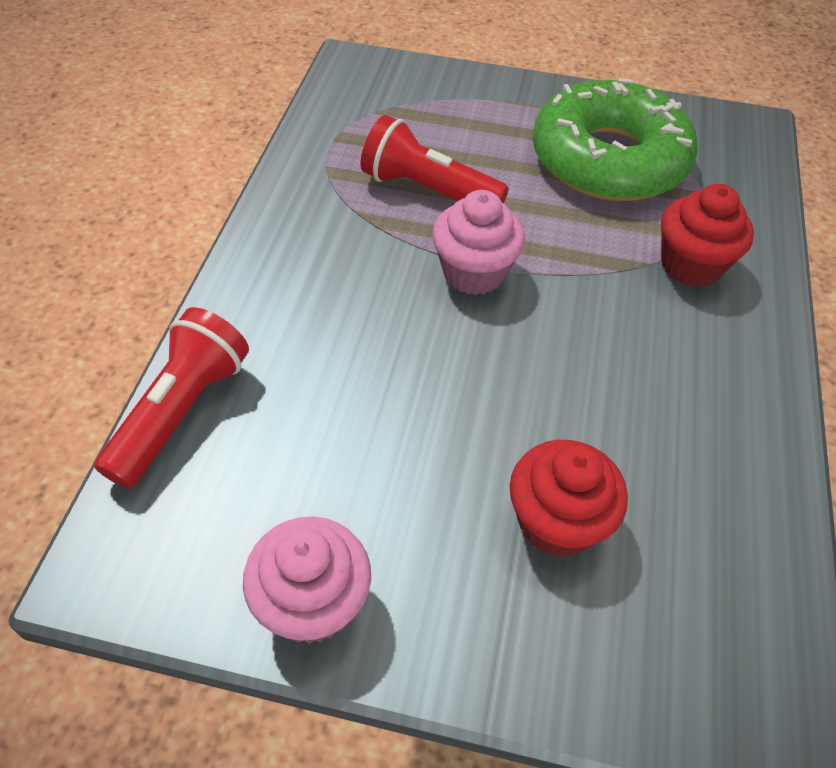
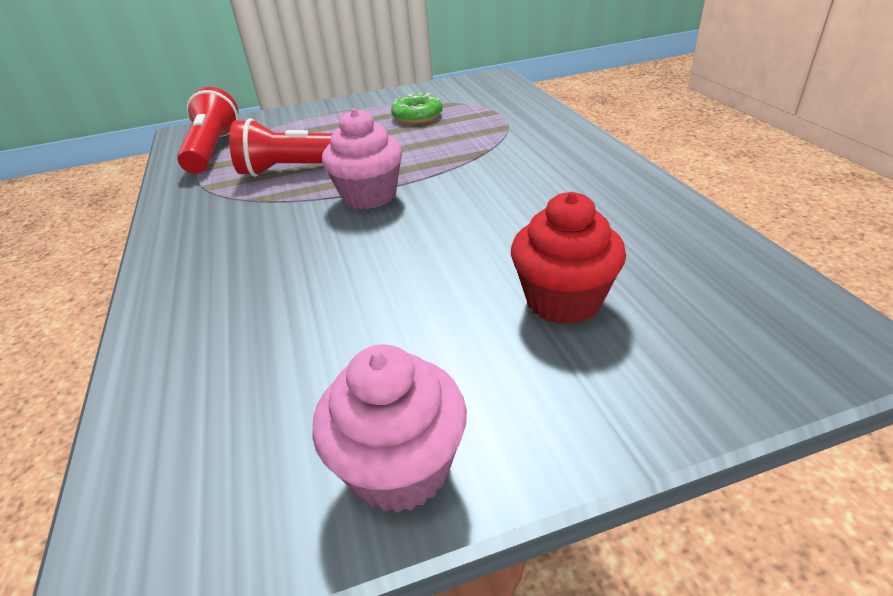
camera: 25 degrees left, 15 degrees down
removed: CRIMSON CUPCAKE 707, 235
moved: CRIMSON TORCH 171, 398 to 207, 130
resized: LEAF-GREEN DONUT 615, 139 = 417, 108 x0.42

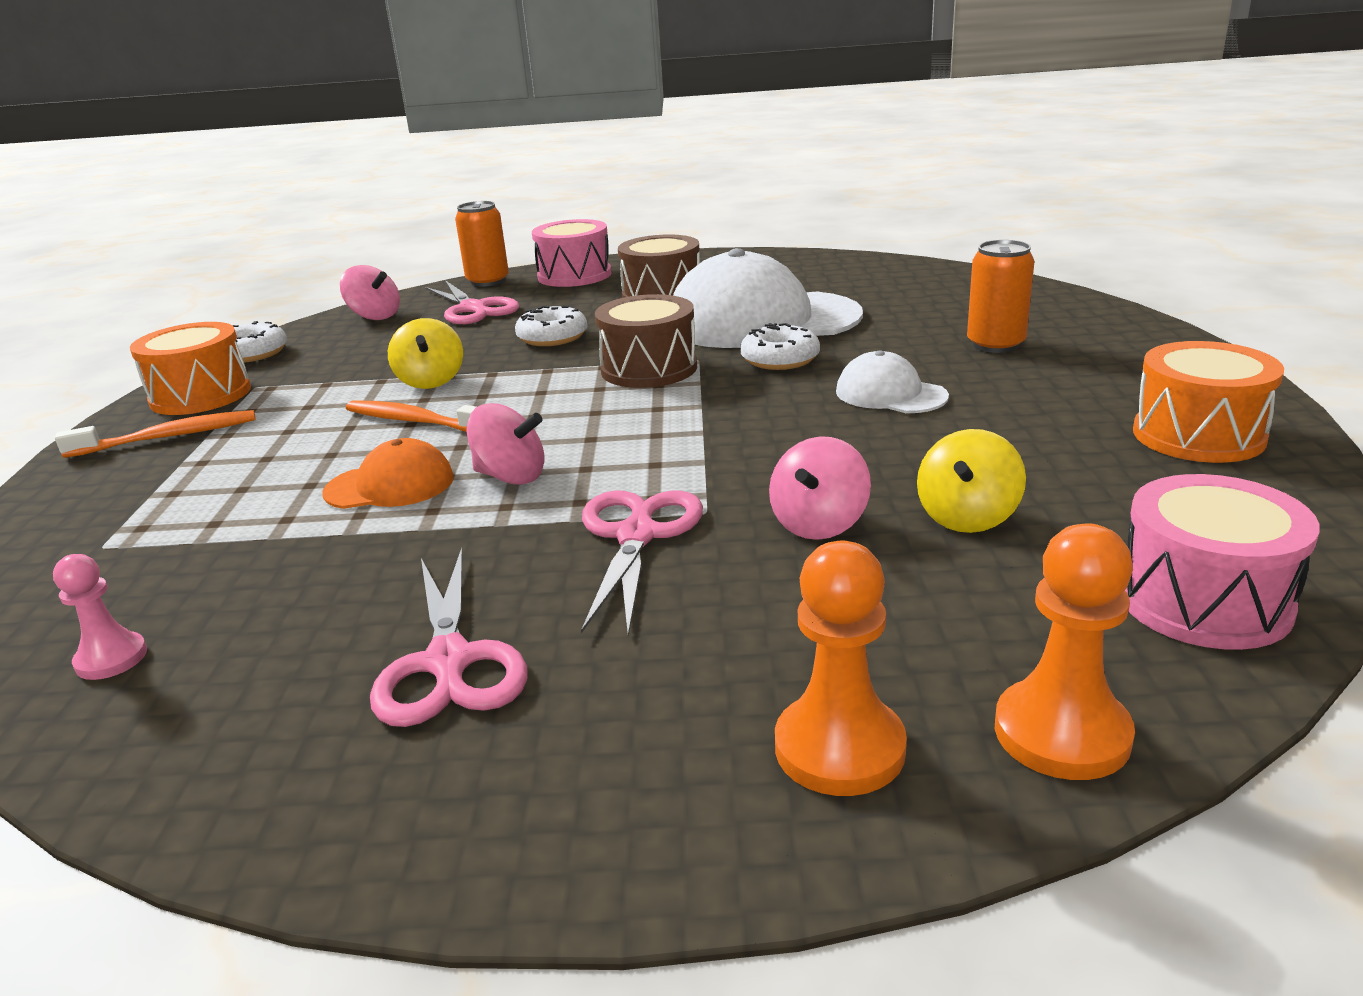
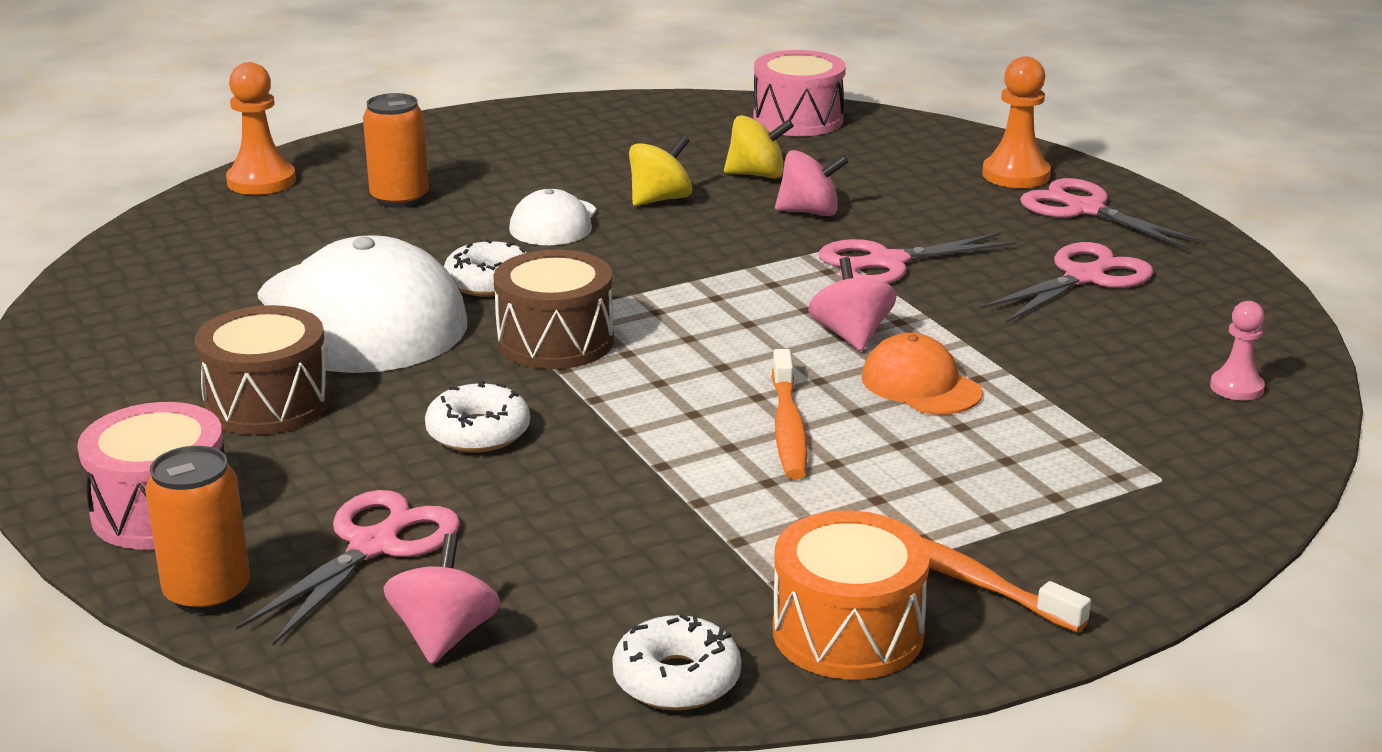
camera: 120 degrees left, 0 degrees up
removed: ORANGE-COLOURED DRUM 1208, 402
added: ROSY SHEARS 1113, 214
moved: ORANGE-COLOURED GAME PAWN 1065, 651 to 261, 128; BRIGHT YELLOW WHIRLIGIG 425, 353 to 661, 170

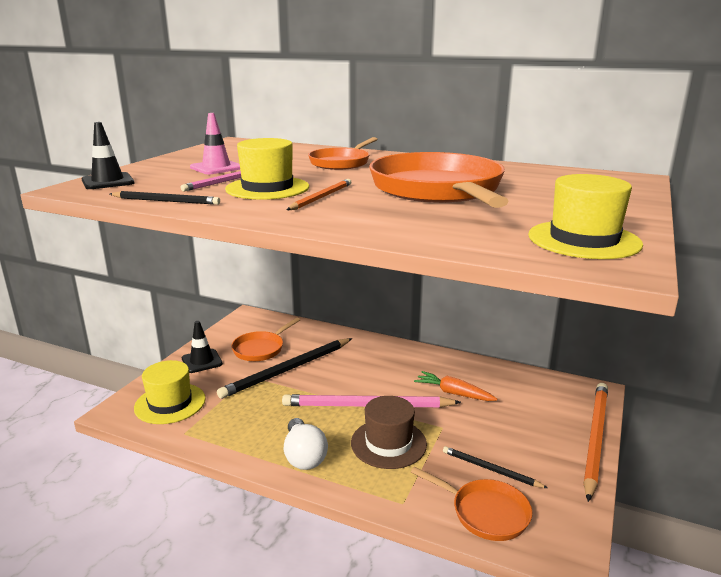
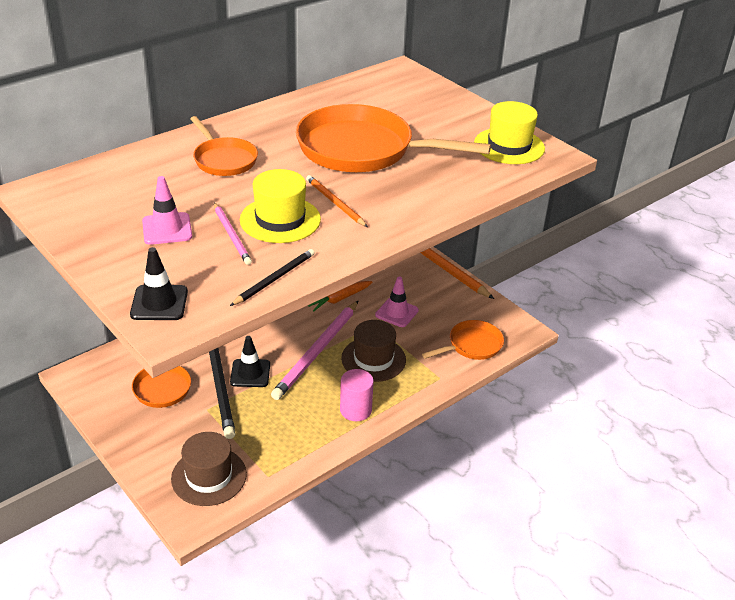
camera: 65 degrees left, 15 degrees up
removed: JET-BLACK WOODEN PENCIL 495, 467
added: ROSY ROAD CONE 397, 301
moved: JET-BLACK ROAD CONE 202, 347 to 250, 361
replaced: SNOW-WHITE LIGHTBULB 306, 444 to ROSY CYLINDER SHAPE 357, 395
recoloured: BRIGHT YELLOW TOP HAT 170, 392 to RUSSET TOP HAT 209, 469

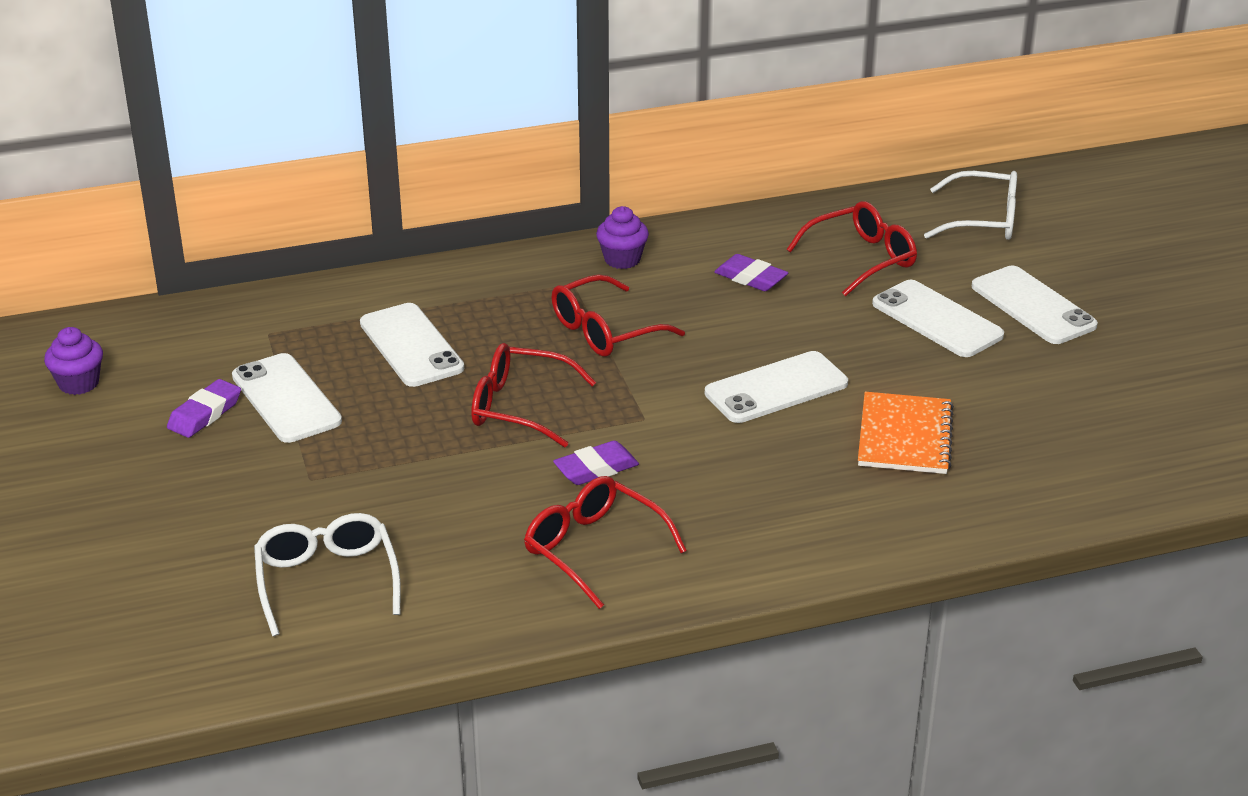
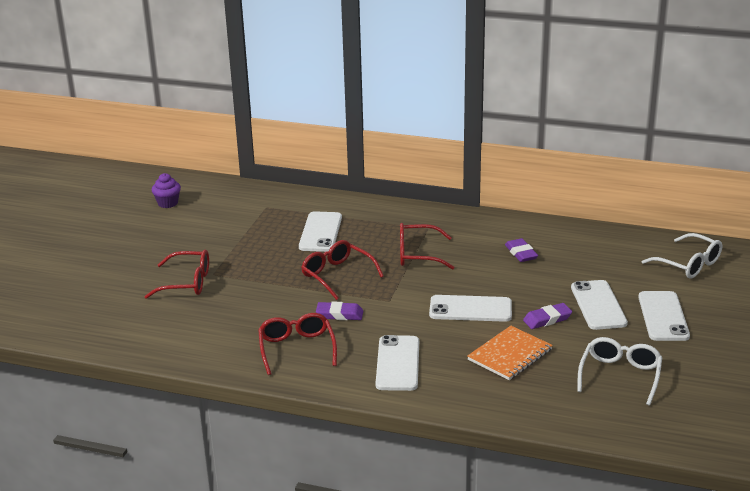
camera: 35 degrees right, 5 degrees down
removed: PURPLE CUPCAKE 622, 237
moved: CRIMSON SPECTACLES 852, 248 to 176, 274; SNOW-WHITE MOBILE PHONE 287, 398 to 397, 363; PURPLE GUM ERASER 204, 408 to 547, 316; SNOW-WHITE SPECTACLES 327, 574 to 619, 371

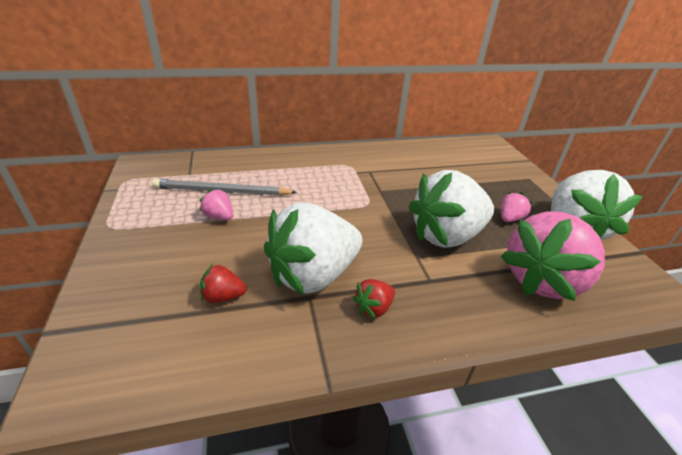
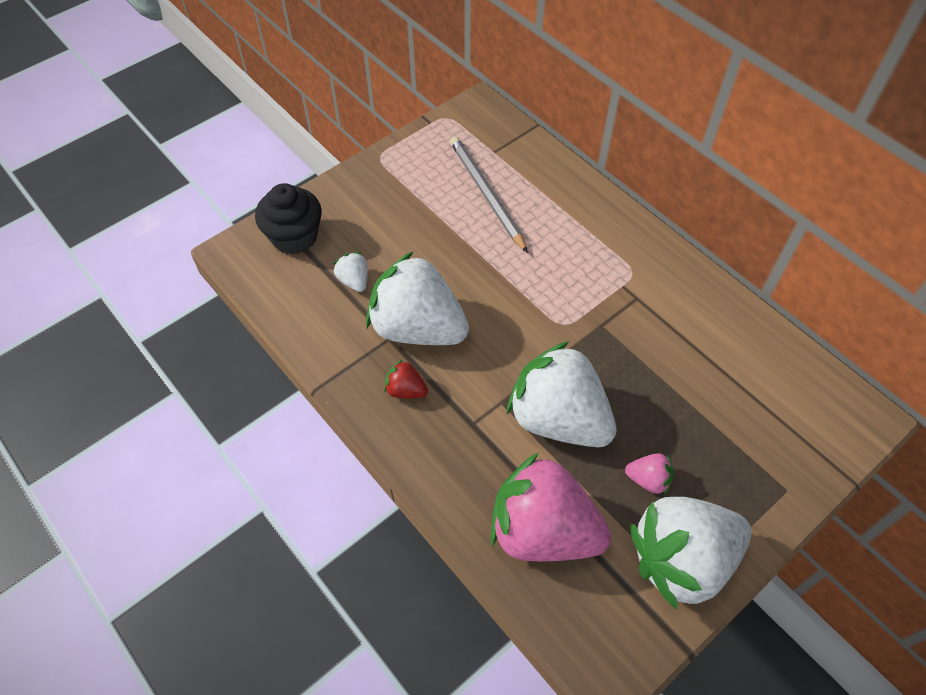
camera: 65 degrees right, 20 degrees up
removed: ROSY BERRY 216, 204
added: JET-BLACK CUPCAKE 288, 218
recoloured: CRIMSON BERRY 223, 283 to SNOW-WHITE BERRY 350, 272

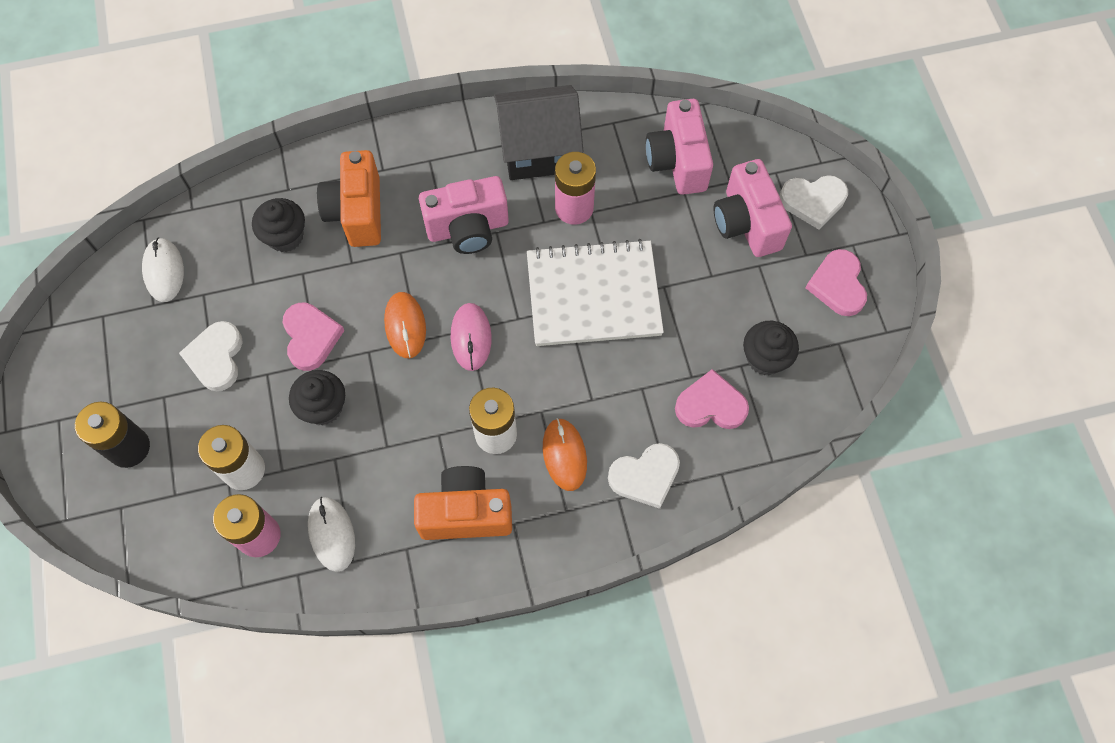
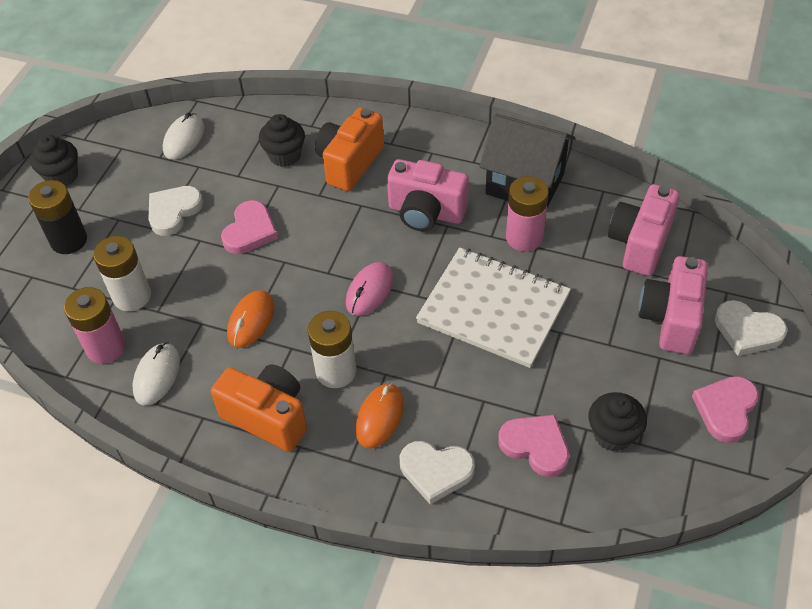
camera: 35 degrees right, 15 degrees down
moved: JET-BLACK CUPCAKE 317, 397 to 54, 160; ORANGE-COLOURED MOUSE 405, 325 to 250, 319

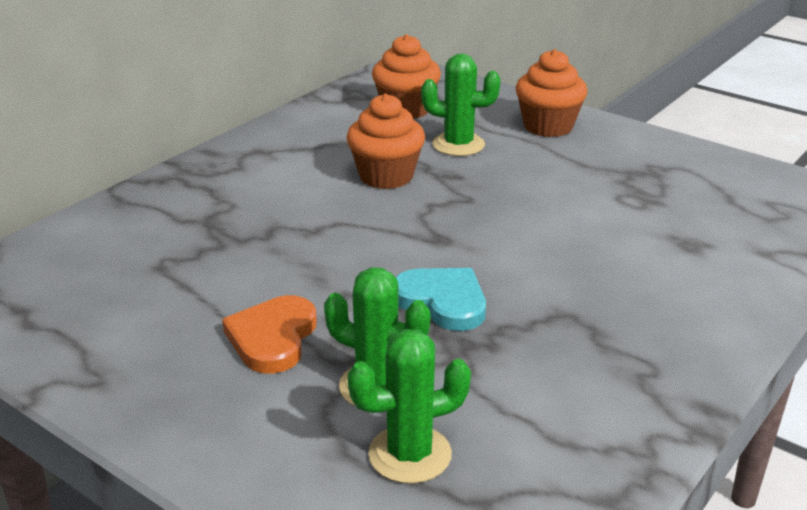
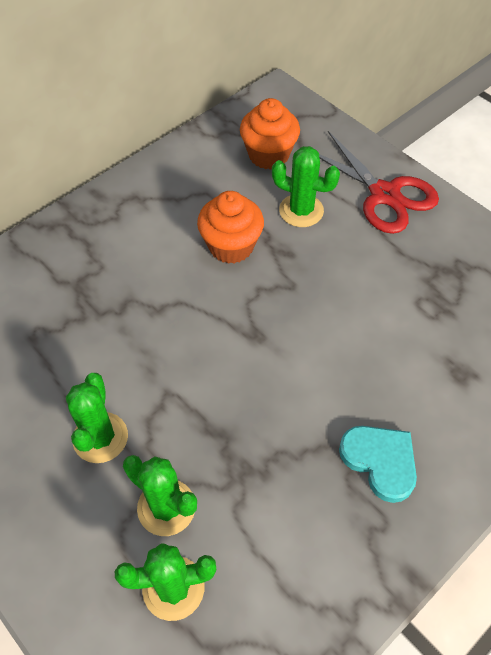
camera: 10 degrees right, 25 degrees up
moved: TEAL HEART SHAPE 440, 299 to 378, 464
replaced: ORANGE-COLOURED HEART SHAPE 269, 334 to LEAF-GREEN CACTUS 97, 418; ORANGE-COLOURED CUPCAKE 551, 93 to CRIMSON SHEARS 379, 182

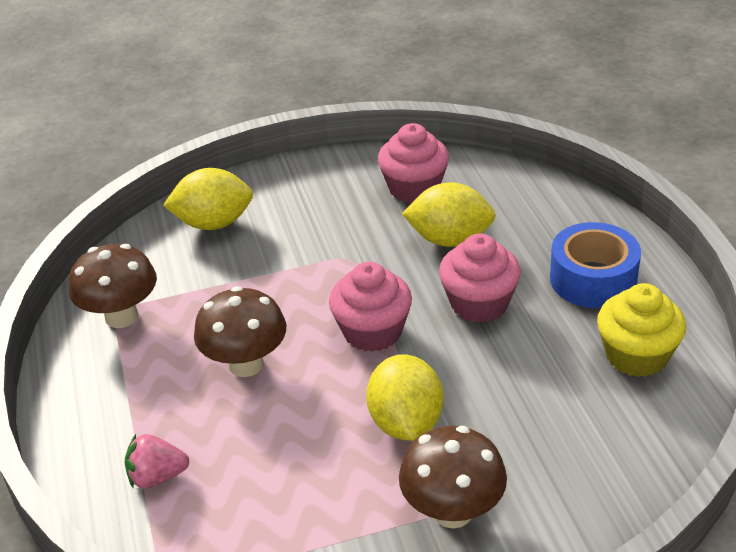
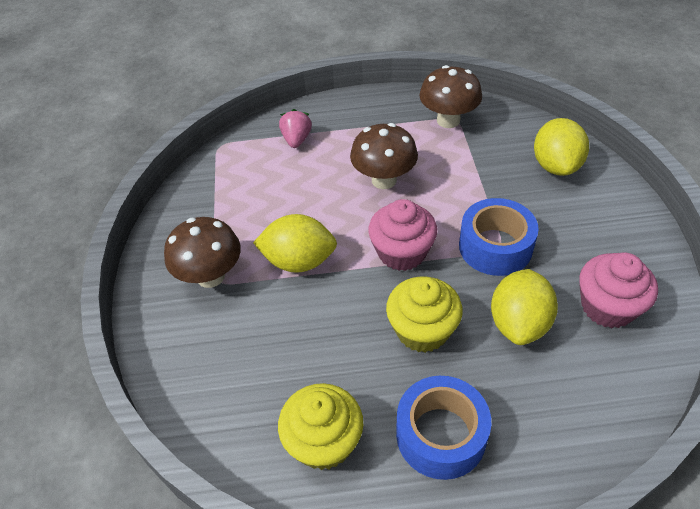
camera: 100 degrees right, 10 degrees up
added: BLUE STICKY TAPE 499, 237
recoloured: ROSY CUPCAKE 480, 278 to BRIGHT YELLOW CUPCAKE 424, 314

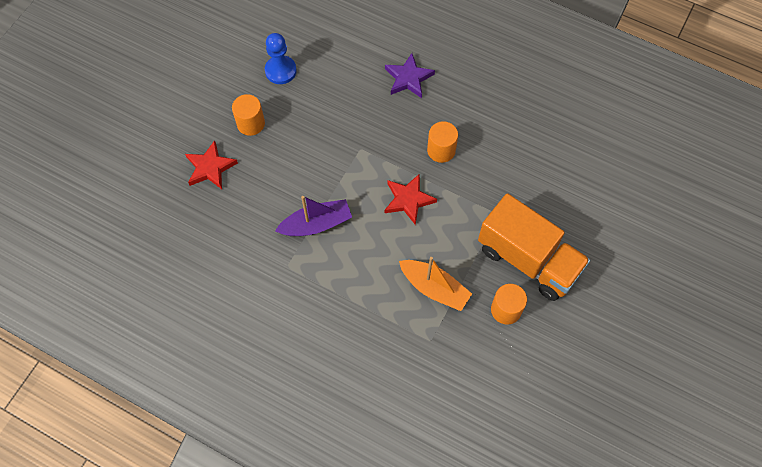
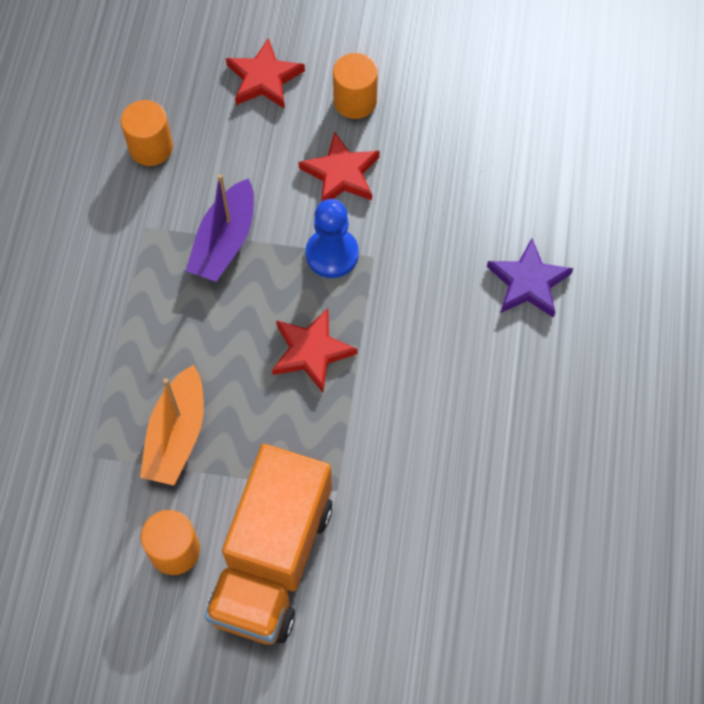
camera: 70 degrees right, 0 degrees up
added: CRIMSON FIVE-POINTED STAR 339, 166
moved: ORANGE-COLOURED CYLINDER SHAPE 442, 142 to 147, 133; BLUE GAME PAWN 281, 58 to 332, 238
turned: PURPLE TOY BOAT 313, 216 = 220, 228 60 degrees clockwise

